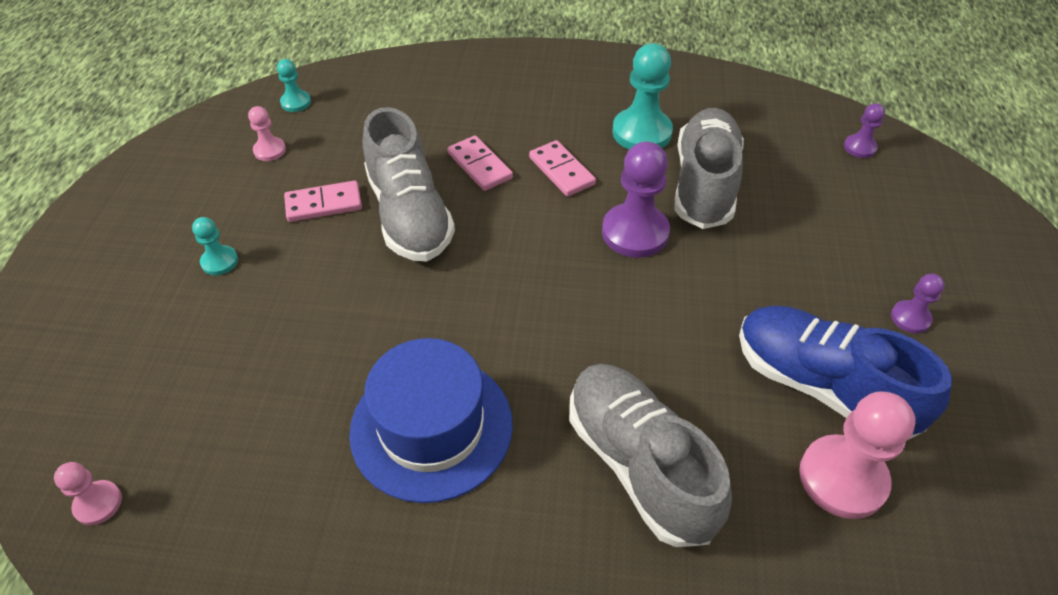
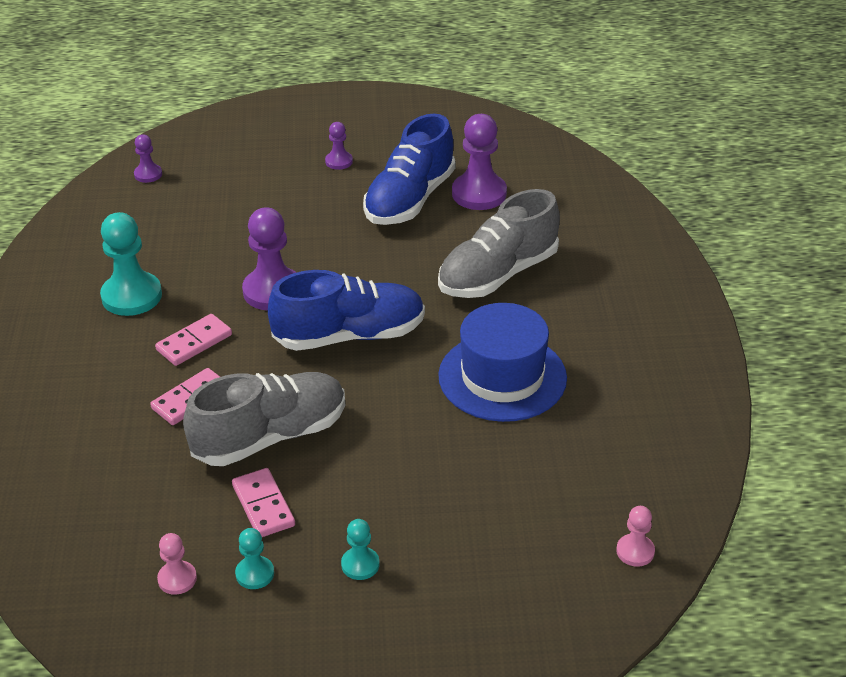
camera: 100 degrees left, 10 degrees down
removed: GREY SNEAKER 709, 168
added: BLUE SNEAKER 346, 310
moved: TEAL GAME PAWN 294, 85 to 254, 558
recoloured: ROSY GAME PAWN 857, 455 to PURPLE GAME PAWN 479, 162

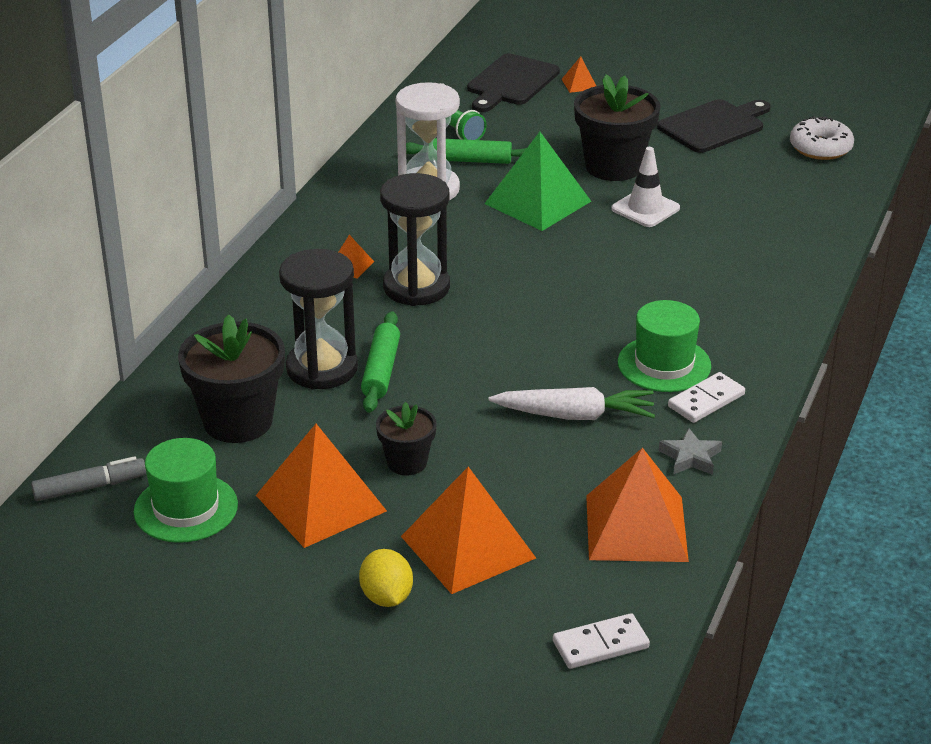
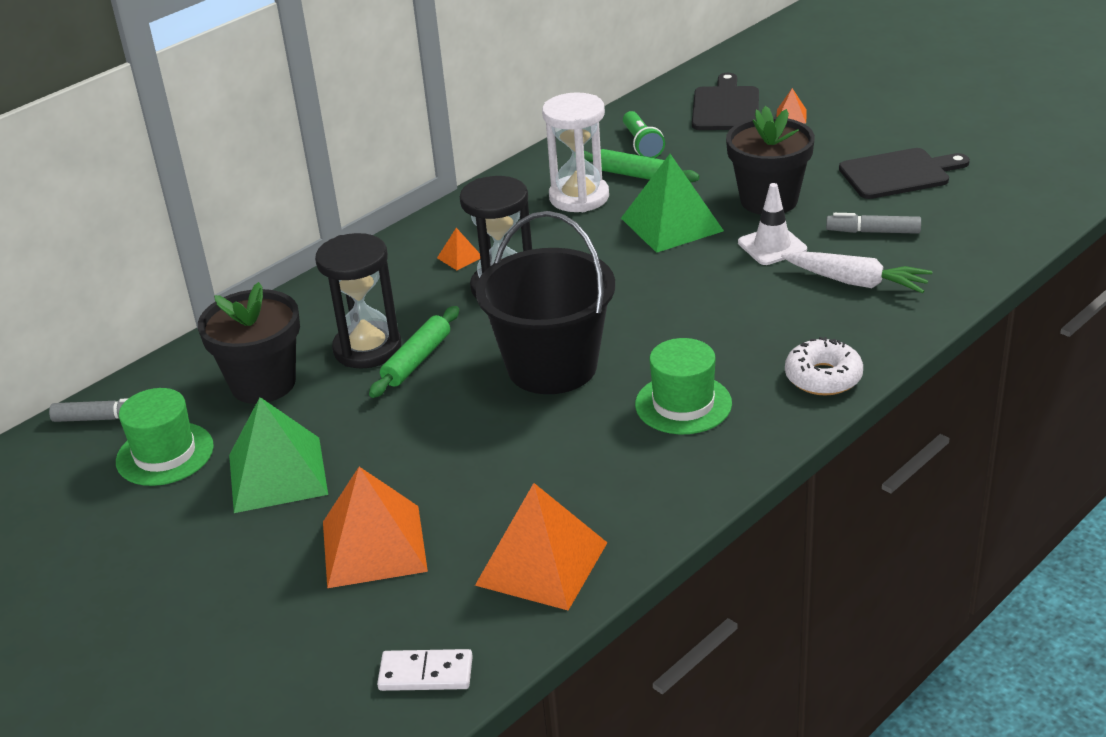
camera: 25 degrees right, 0 degrees up
removed: BRIGHT YELLOW LEMON 386, 578; JET-BLACK FLOWER POT 406, 438; GREY FIVE-POINTED STAR 690, 451; SNOW-WHITE DOMINO PIECE 706, 397
added: JET-BLACK SAND BUCKET 545, 302; GREY MARKER PEN 873, 223
moved: SNOW-WHITE ROOT VEGETABLE 571, 403 to 856, 272; SNOW-WHITE DONUT 822, 138 to 824, 366
recoloured: ORANGE-COLOURED SOLID PYRAMID 321, 486 to LEAF-GREEN SOLID PYRAMID 278, 455
turned: JET-BLACK CHOPPING BOARD 513, 82 = 725, 101 135 degrees clockwise

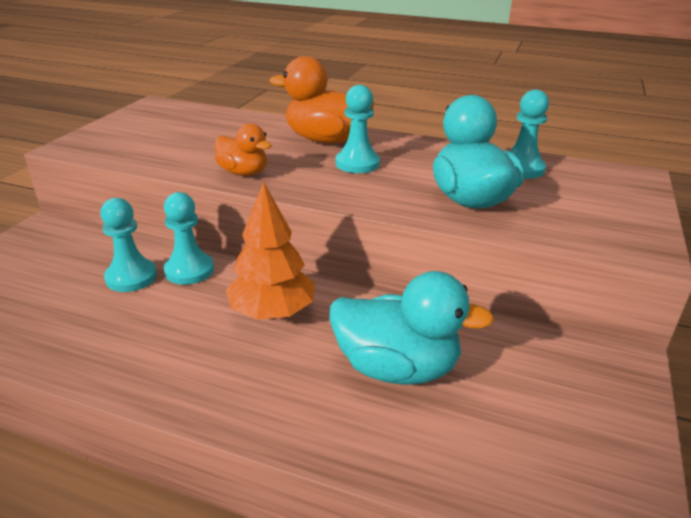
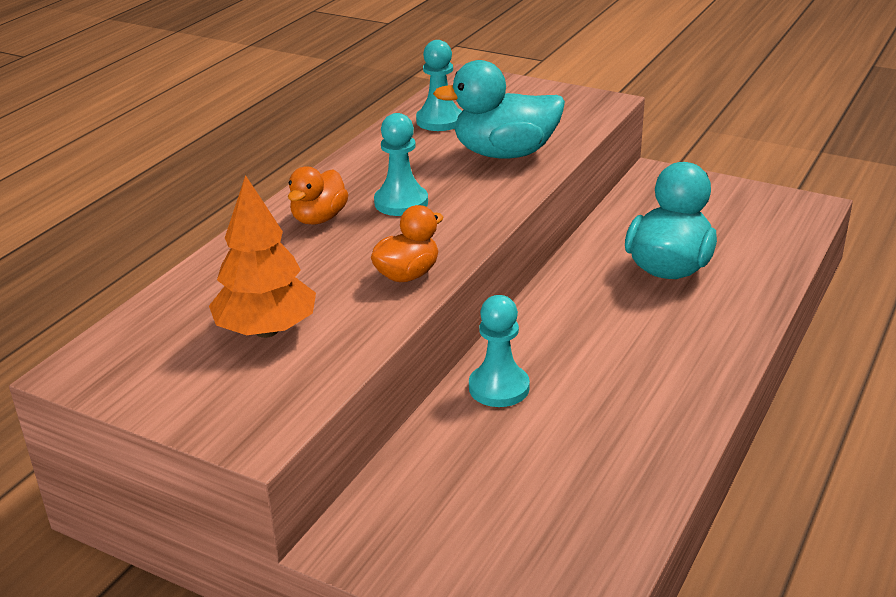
camera: 80 degrees left, 0 degrees up
removed: TEAL GAME PAWN 128, 245
moved: ORANGE-COLOURED TOY TREE 270, 250 to 262, 256
resized: ORANGE-COLOURED RUBBER DUCK 321, 99 = 318, 195 x0.59

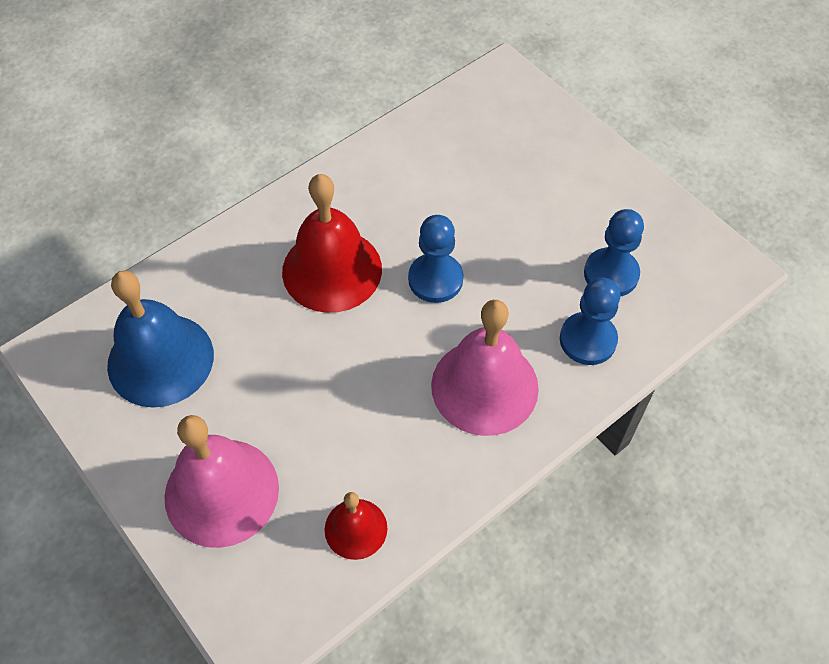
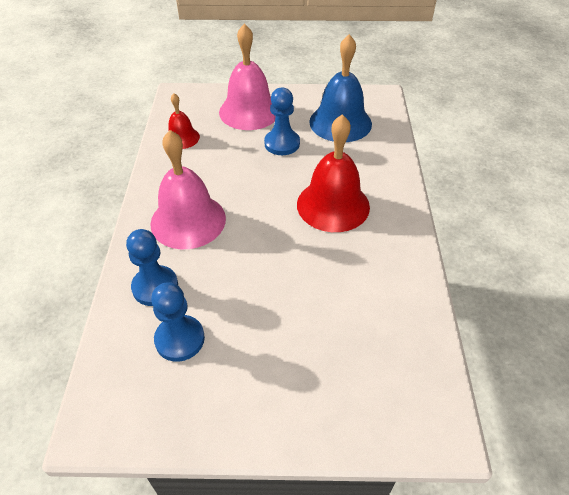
camera: 130 degrees right, 10 degrees down
moved: BLUE GAME PAWN 435, 259 to 282, 121

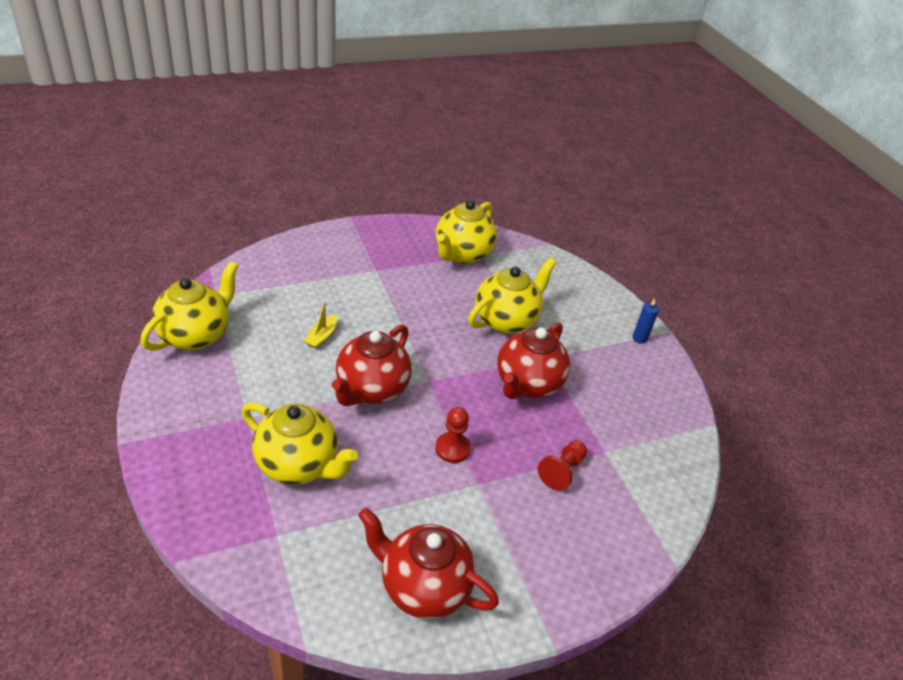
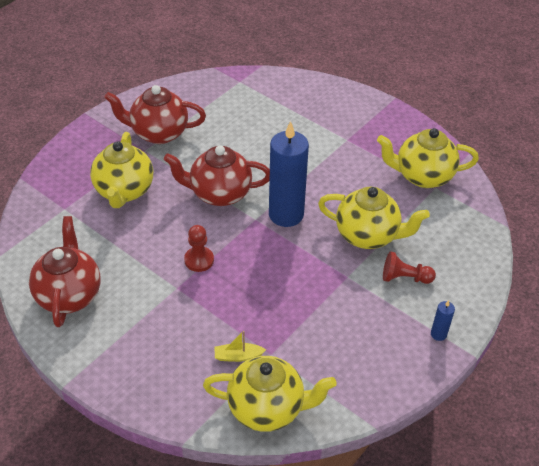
camera: 65 degrees right, 5 degrees up
added: BLUE WAX CANDLE 289, 174
moved: CRIMSON TEAPOT 533, 360 to 155, 114; BRIGHT YELLOW TEAPOT 189, 306 to 270, 394; BRIGHT YELLOW TOY BOAT 320, 325 to 240, 346; CRIMSON GAME PAWN 562, 465 to 409, 267

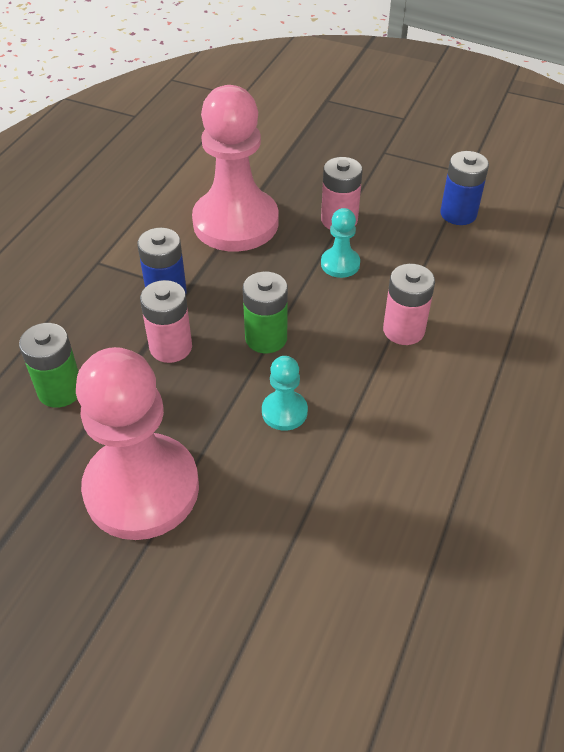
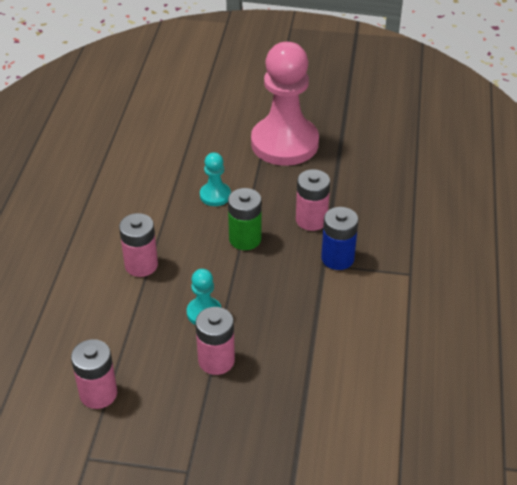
camera: 165 degrees right, 5 degrees down
removed: LEAF-GREEN BATTERY 49, 365; ROSY GAME PAWN 235, 168
recoloured: BLUE BATTERY 464, 188 to ROSY BATTERY 94, 374

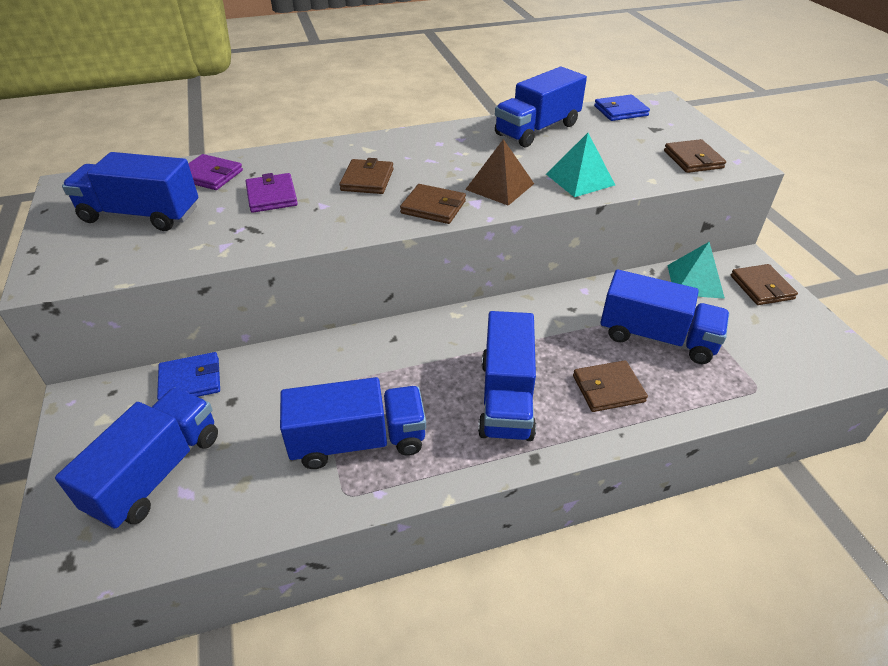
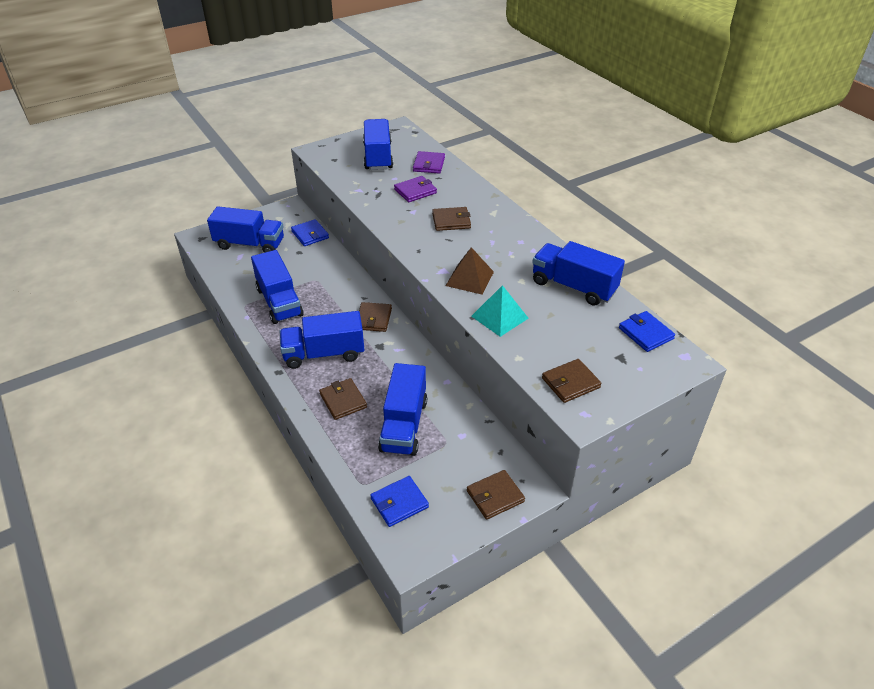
camera: 75 degrees right, 0 degrees up
removed: TEAL SOLID PYRAMID 696, 270
added: BLUE CARD WALLET 399, 501
moved: RUSSET CARD WALLET 433, 204 to 375, 317

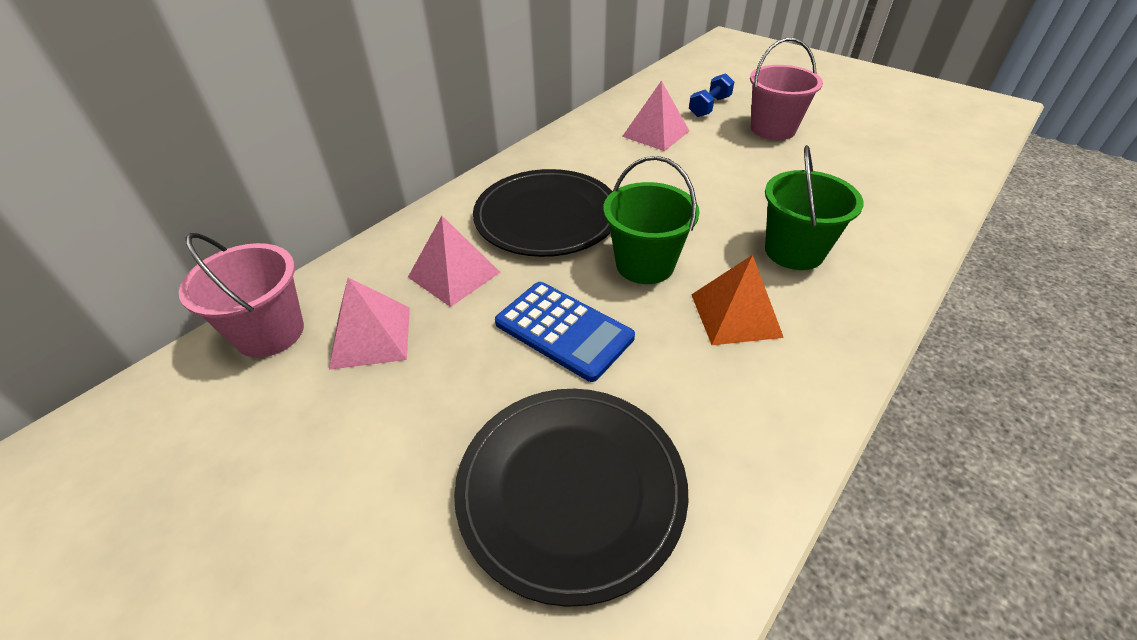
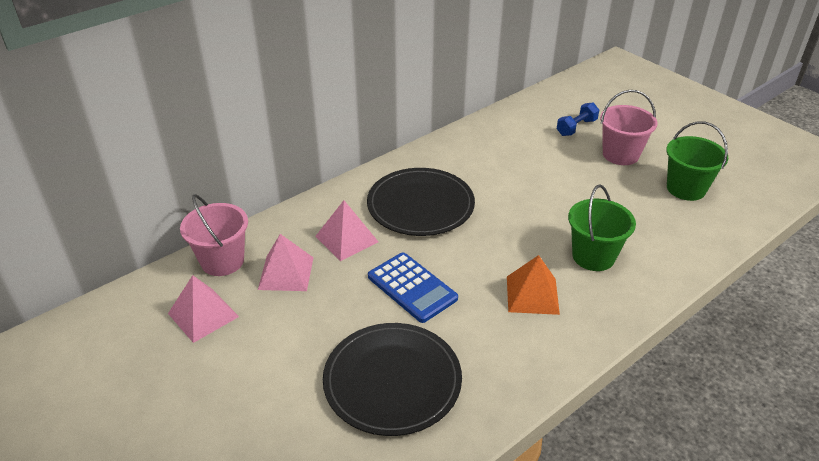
camera: 10 degrees right, 5 degrees down
moved: ROSY SOLID PYRAMID 655, 115 to 203, 309; LEAF-GREEN SAND BUCKET 651, 220 to 697, 161

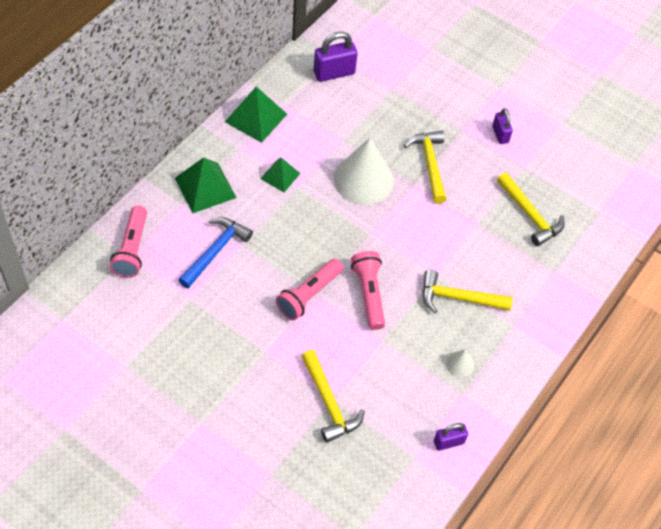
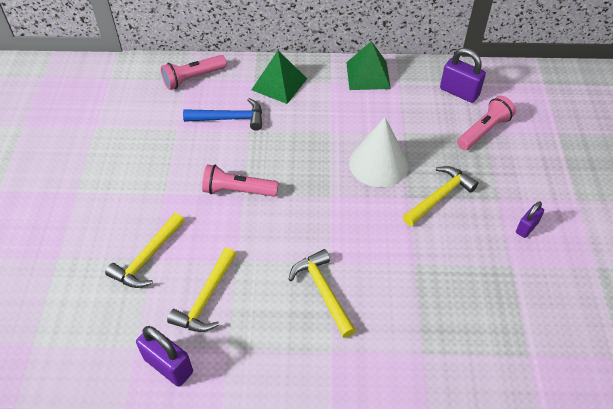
camera: 60 degrees right, 5 degrees down
removed: LEAF-GREEN SOLID PYRAMID 281, 175; SNOW-WHITE CONE 460, 363
moved: BRIGHT YELLOW HAMMER 530, 209 to 202, 290; ROSY TORCH 368, 290 to 486, 123
resized: PURPLE LOCK 451, 437 = 164, 356 x1.64

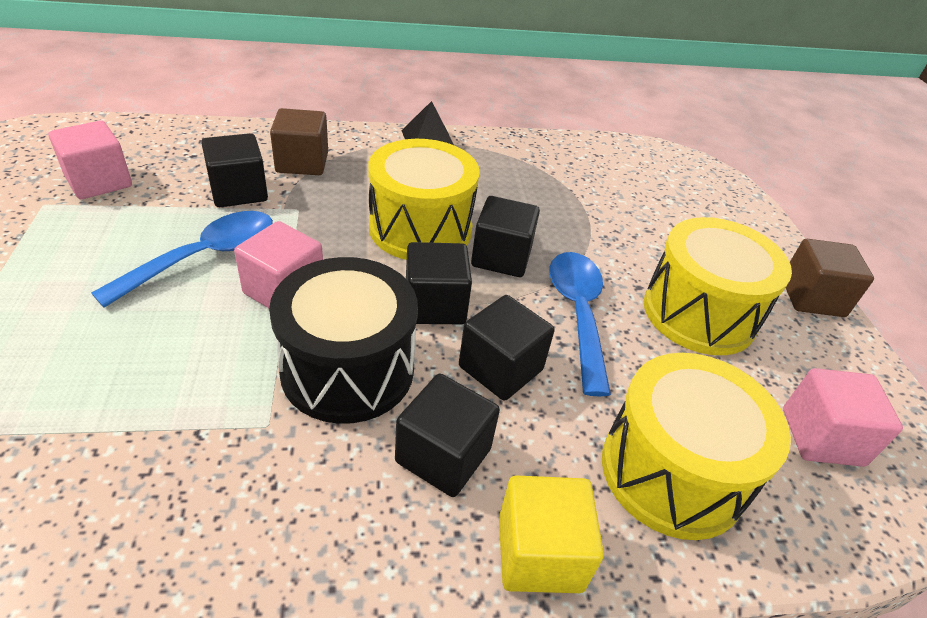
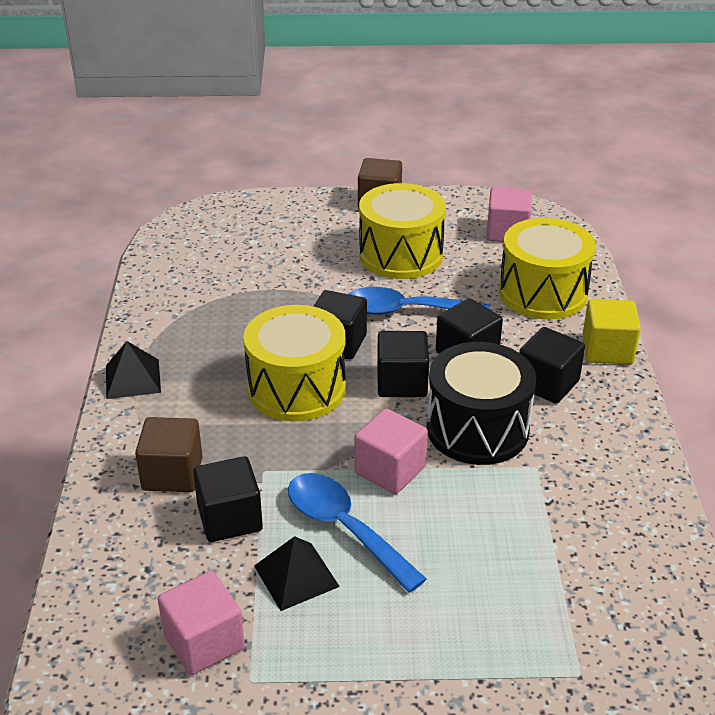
camera: 80 degrees left, 5 degrees down
added: JET-BLACK SOLID PYRAMID 297, 573

